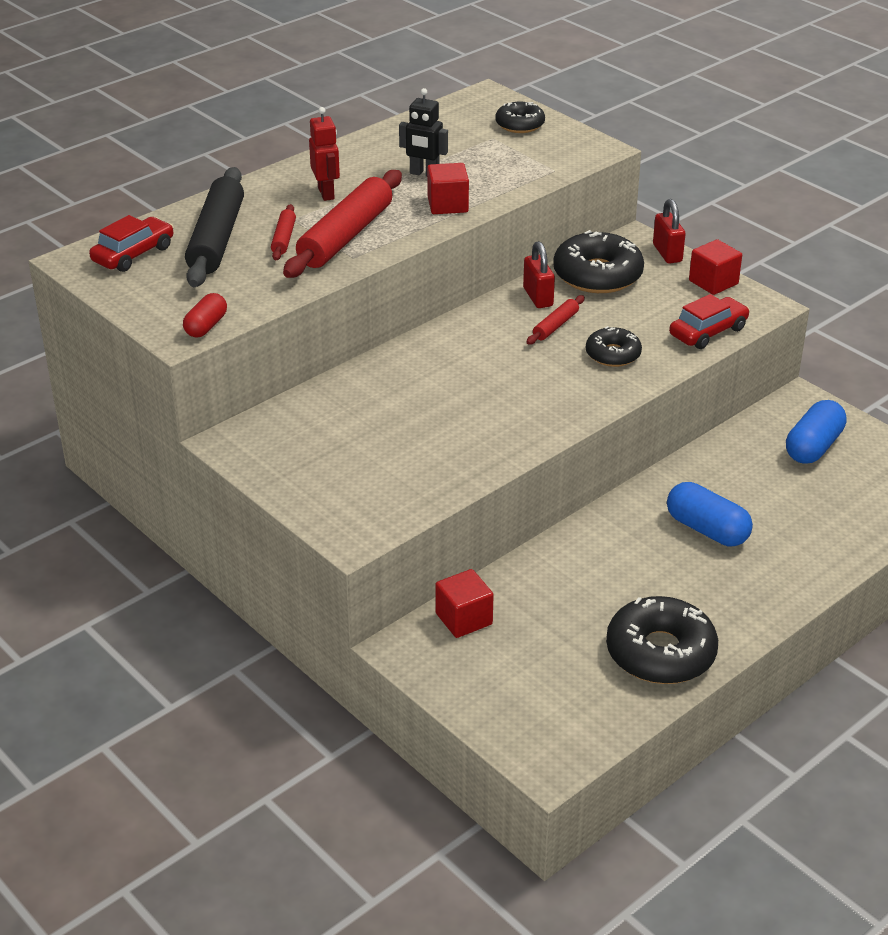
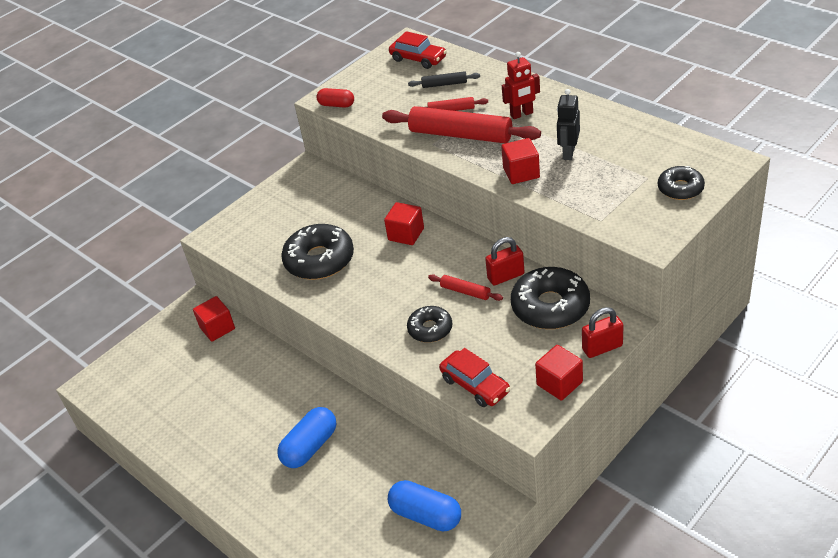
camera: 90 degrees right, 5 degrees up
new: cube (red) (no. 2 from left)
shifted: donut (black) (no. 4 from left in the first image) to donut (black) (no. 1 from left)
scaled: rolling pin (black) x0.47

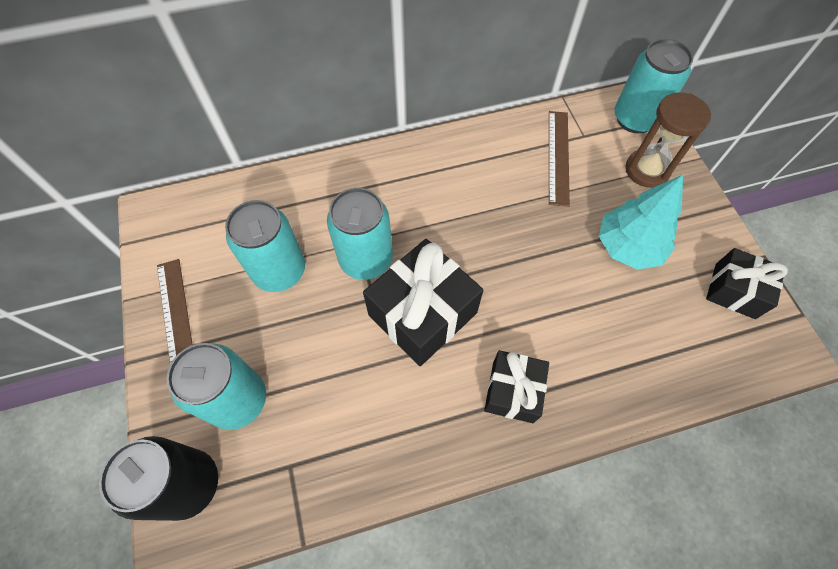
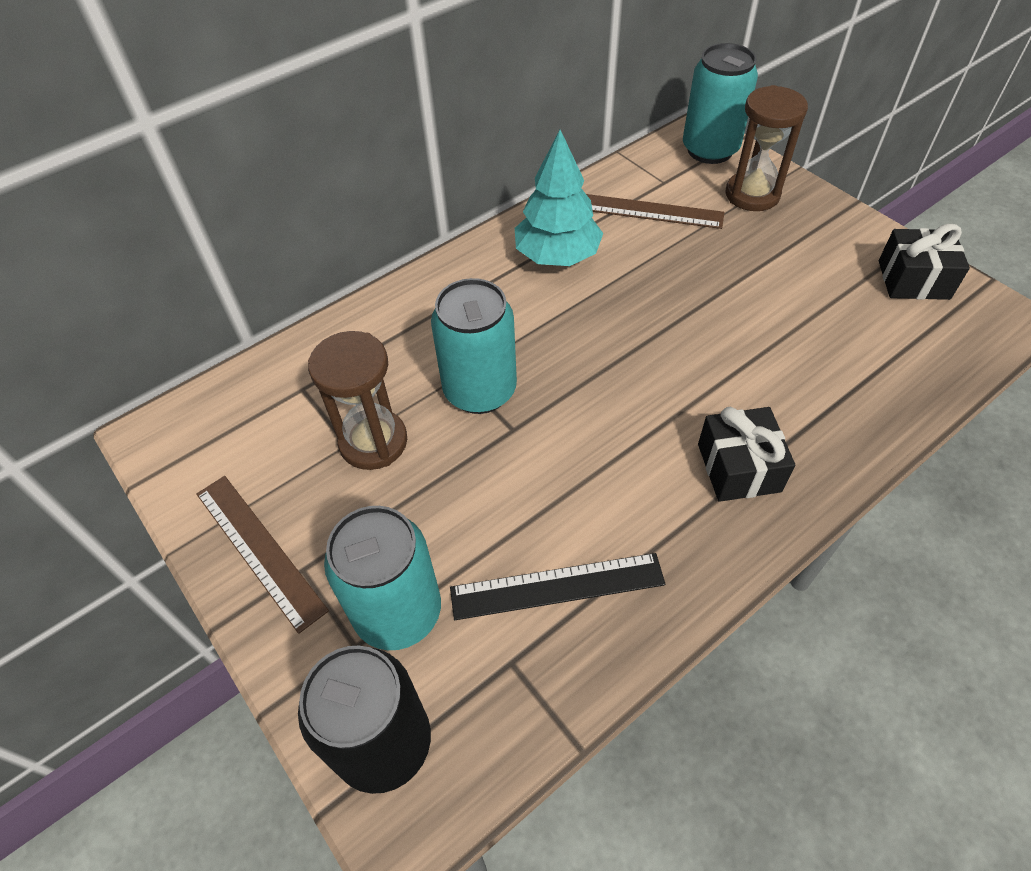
camera: 20 degrees left, 10 degrees down
gone: gift (black) (no. 1 from left)
new: ruler (black)
shifted: tree (turquoise)
swapped: can (turquoise) (no. 2 from left) to hourglass (brown) (no. 1 from left)
rotated: ruler (brown) (no. 2 from left) 60 degrees counterclockwise

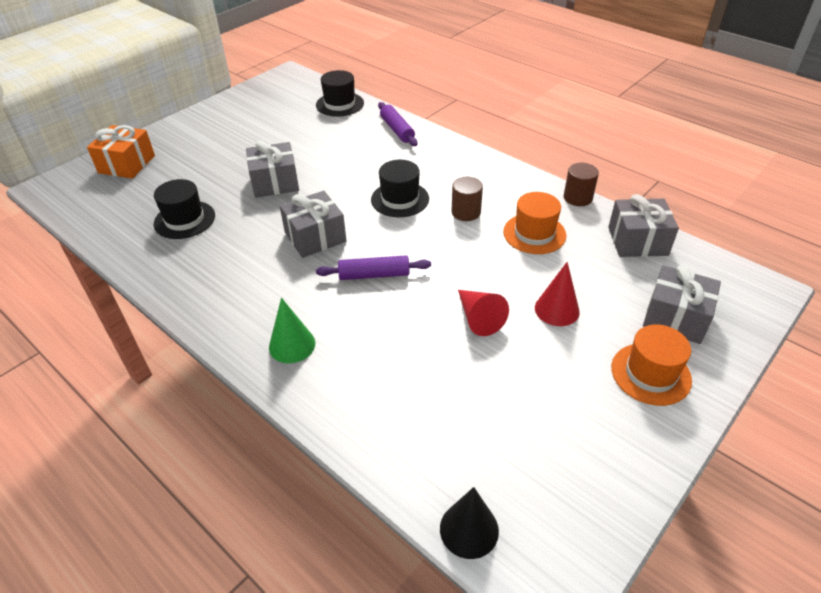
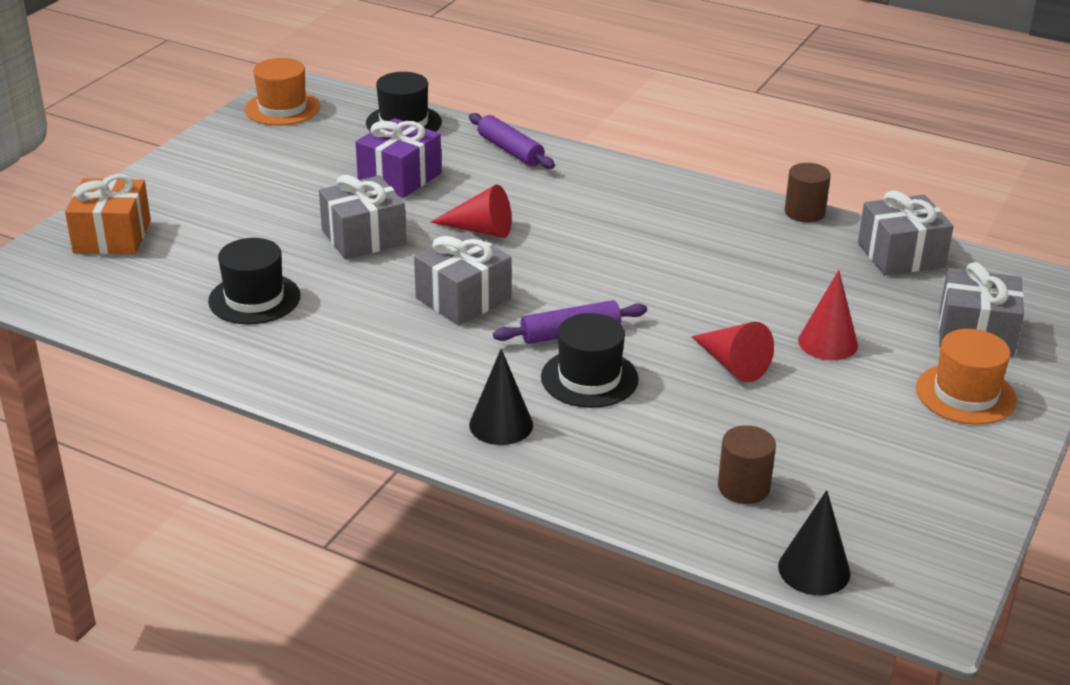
camera: 15 degrees left, 10 degrees down
new: gift (purple); cone (red) (no. 1 from left)
shifted: hat (black) (no. 3 from left); cylinder (brown) (no. 1 from left); hat (orange) (no. 1 from left)
repainted: cone (green) to cone (black) (no. 1 from left)

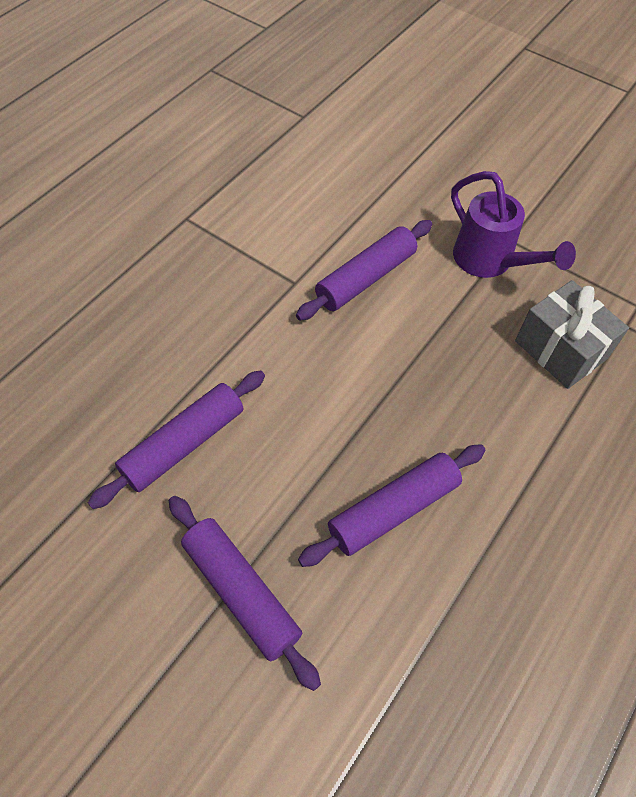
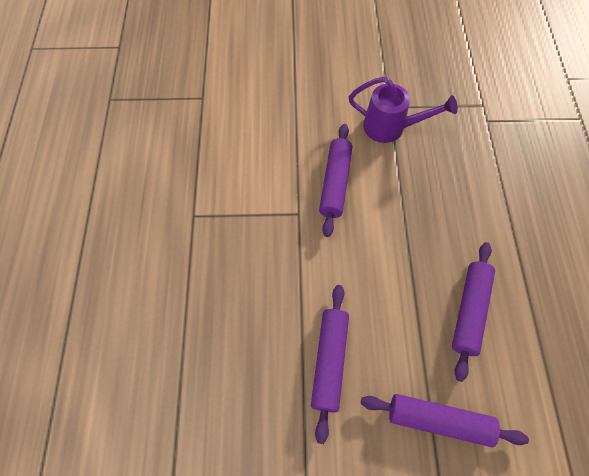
camera: 35 degrees left, 5 degrees up
gone: gift (grey)

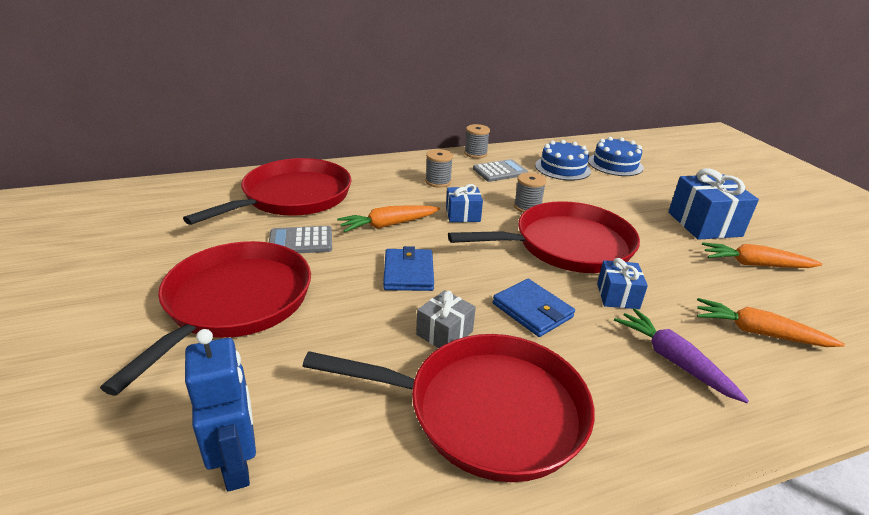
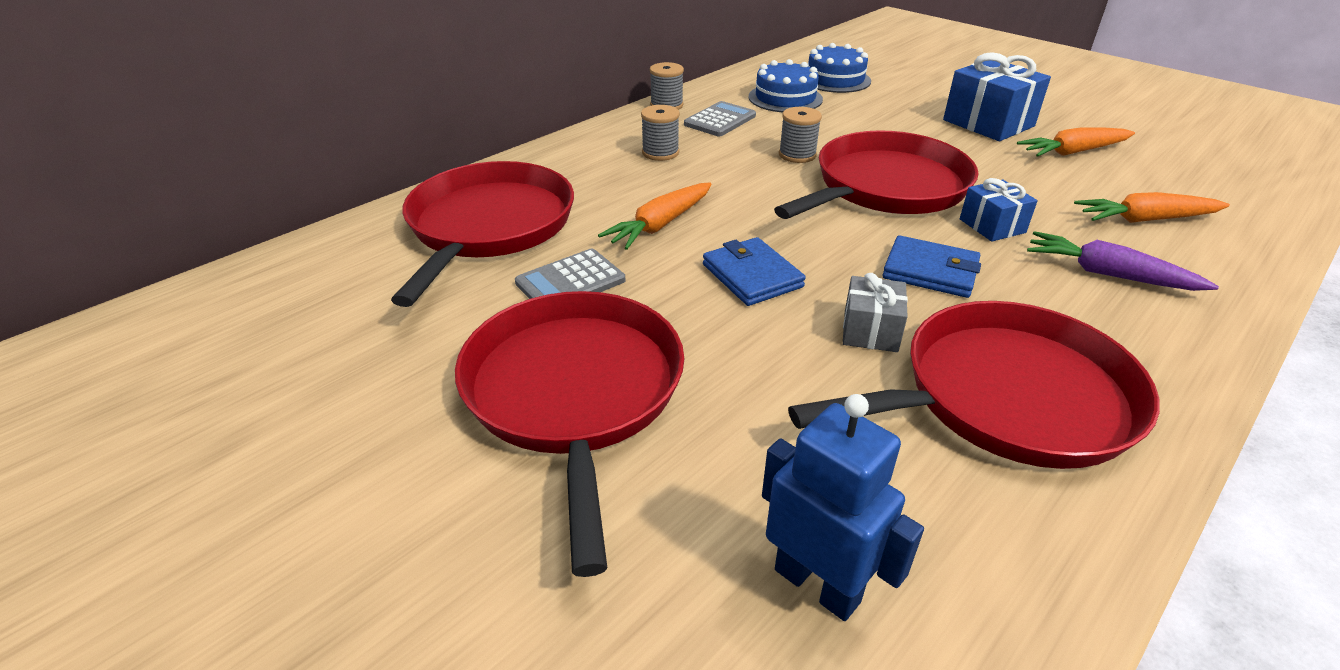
camera: 25 degrees left, 5 degrees up
gone: gift (blue) (no. 1 from left)

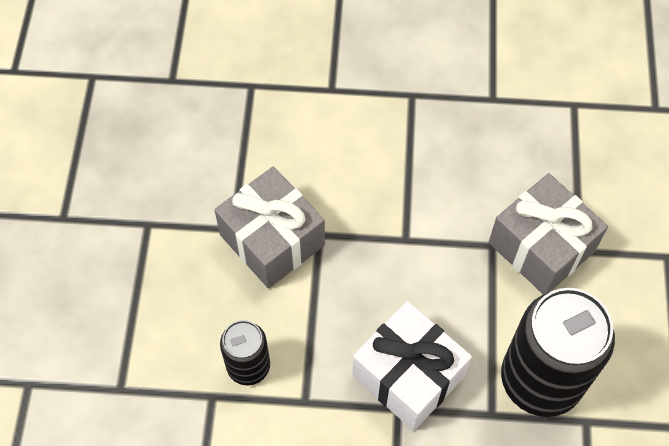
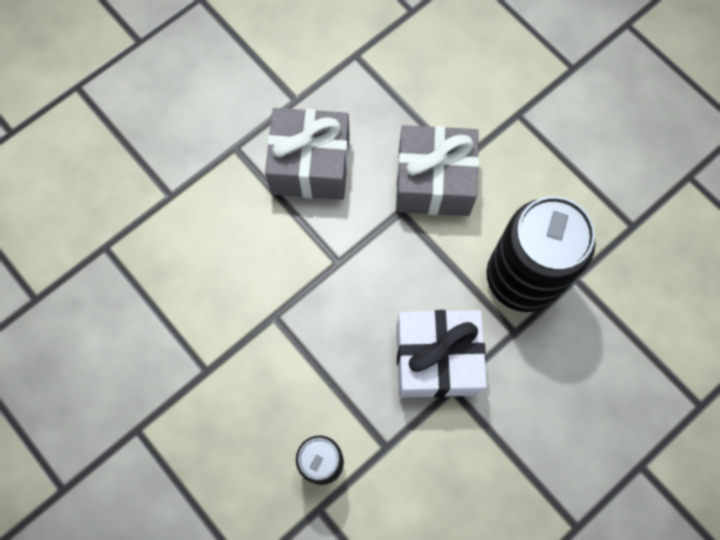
camera: 45 degrees left, 10 degrees up
shifted: gift (grey) (no. 1 from left)

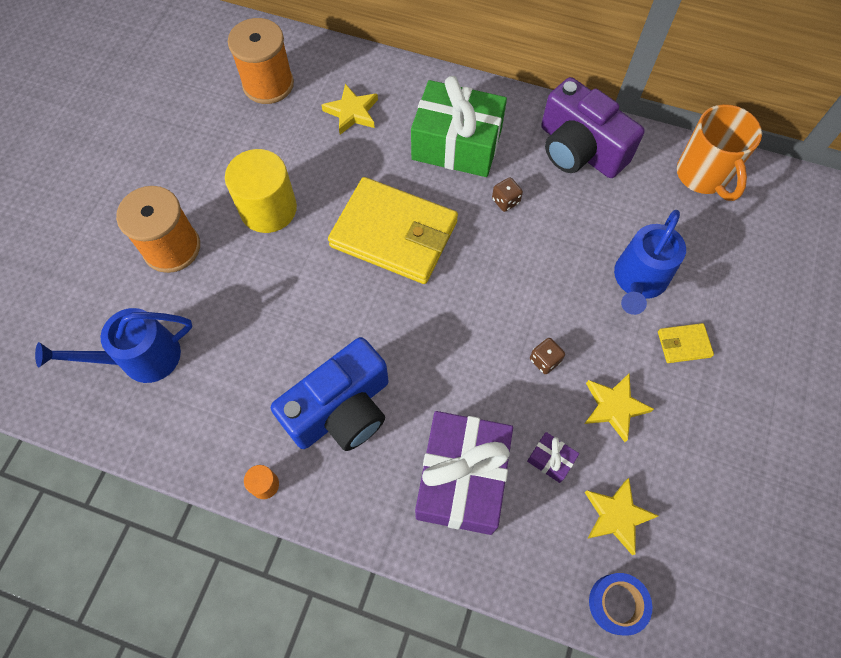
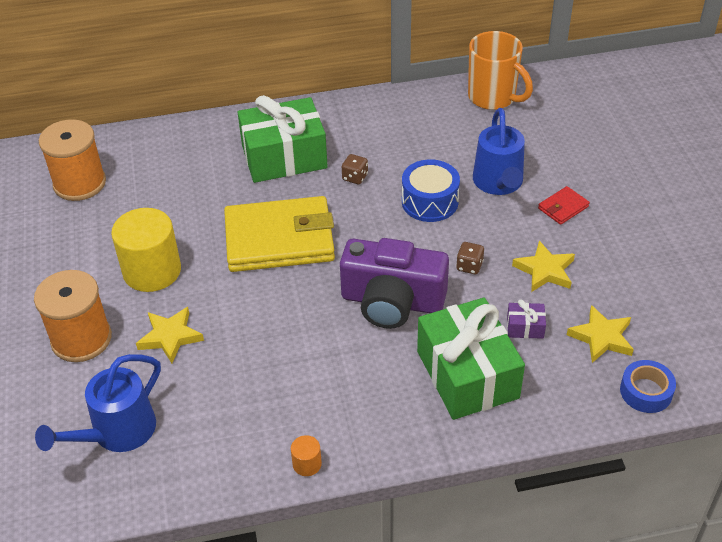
camera: 30 degrees left, 20 degrees down
gone: camera (blue)
new: drum (blue)
shifted: star (yellow) (no. 1 from left); camera (purple)
repainted: gift (purple) (no. 1 from left) to gift (green) (no. 2 from left); wallet (yellow) (no. 2 from left) to wallet (red)

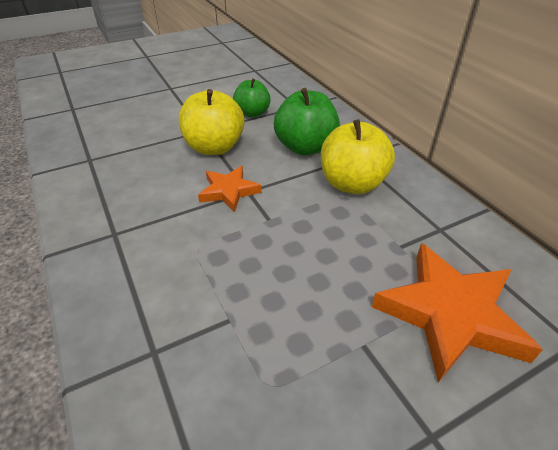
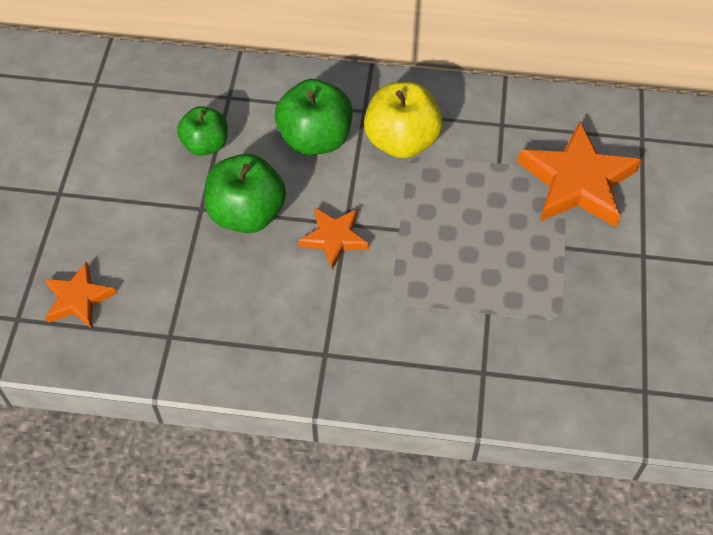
camera: 55 degrees left, 15 degrees up
new: star (orange) (no. 1 from left)
repainted: apple (yellow) (no. 1 from left) to apple (green) (no. 2 from left)

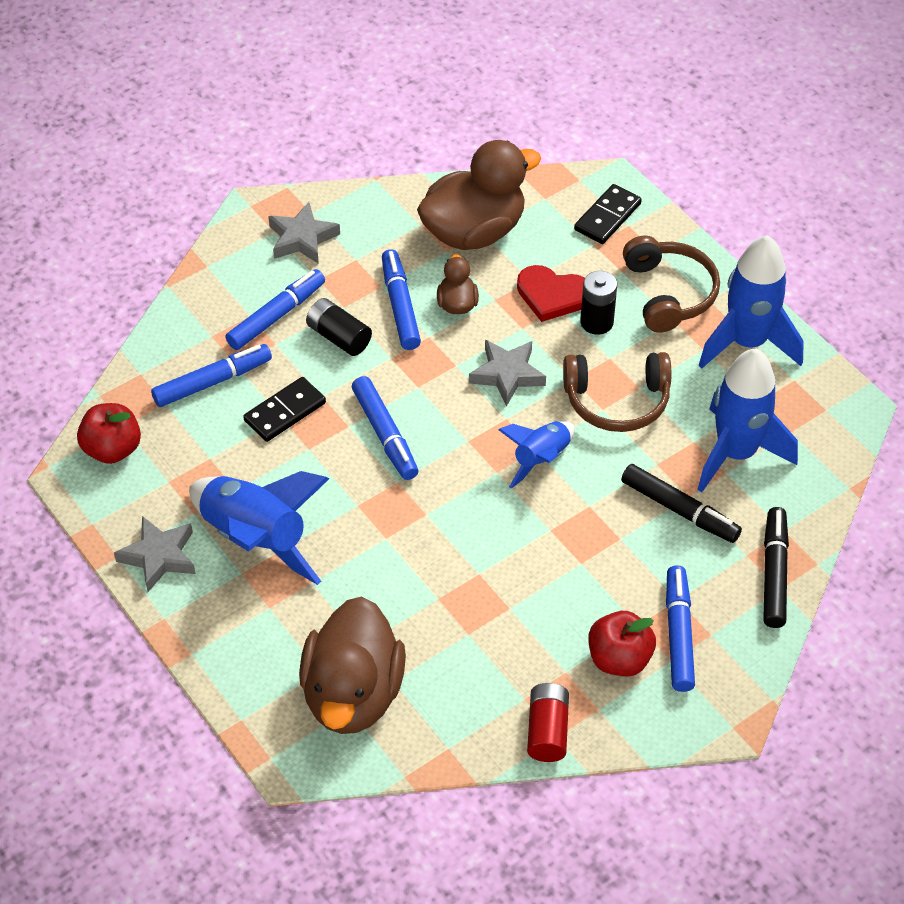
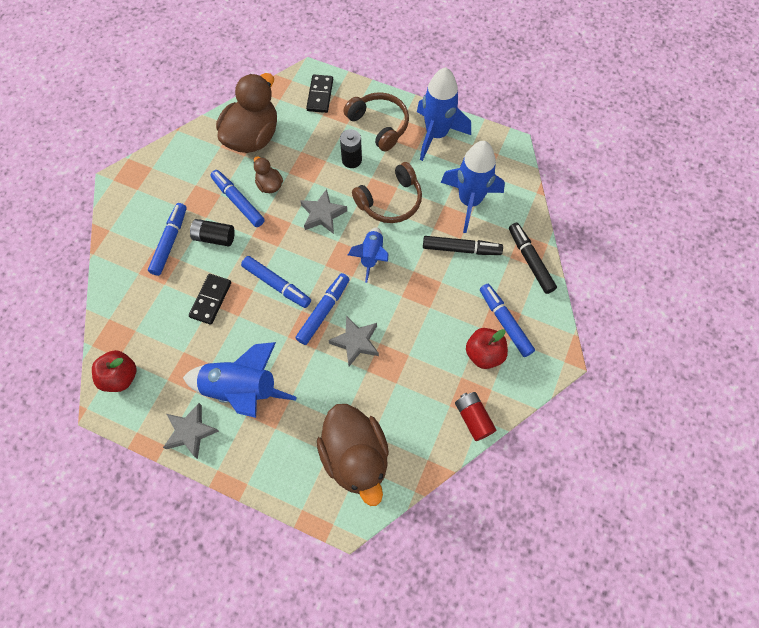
camera: 30 degrees left, 15 degrees up
gone: heart (red)
shifted: marker (blue) (no. 1 from left in the first image) to marker (blue) (no. 4 from left); star (grey) (no. 2 from left in the first image) to star (grey) (no. 3 from left)

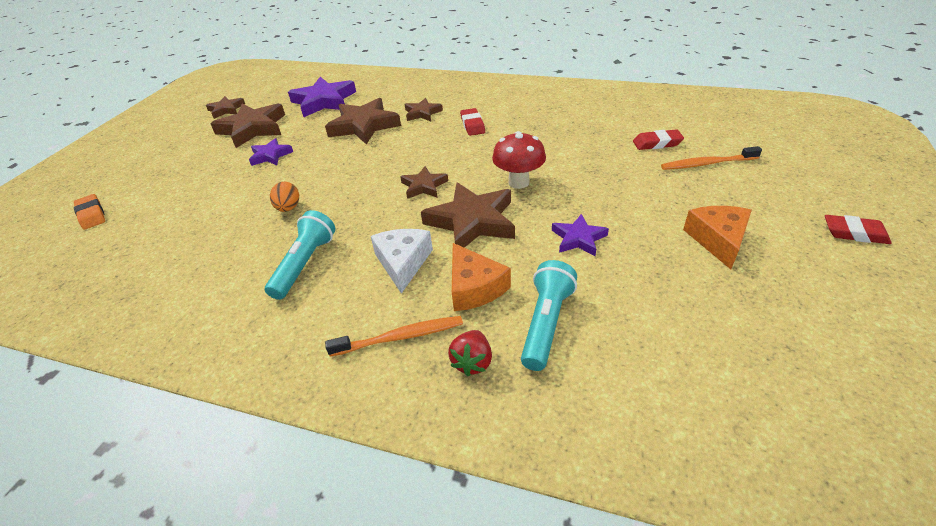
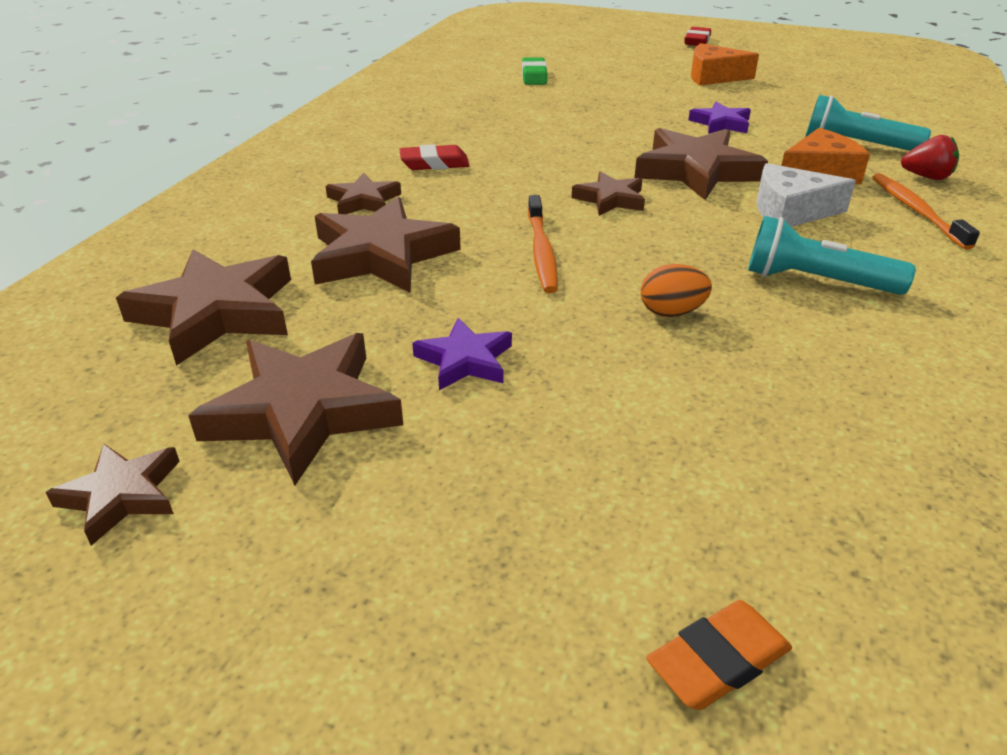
camera: 90 degrees left, 5 degrees down
gone: mushroom (red)
shifted: toothbrush (orange) (no. 2 from left in the first image) to toothbrush (orange) (no. 1 from left)
repainted: star (purple) (no. 2 from left) to star (brown) (no. 2 from left); eraser (red) (no. 2 from left) to eraser (green)

